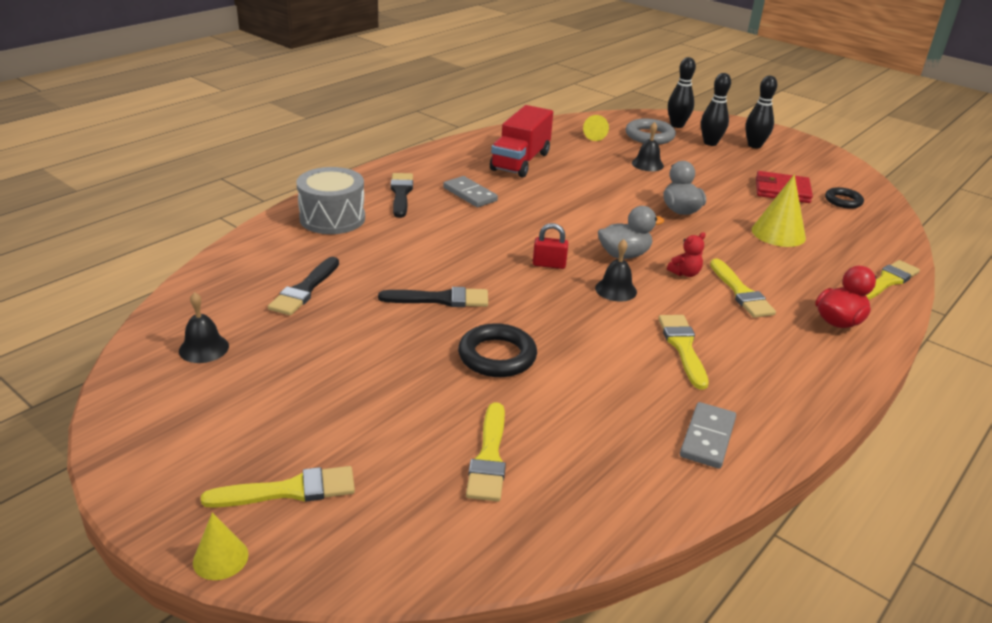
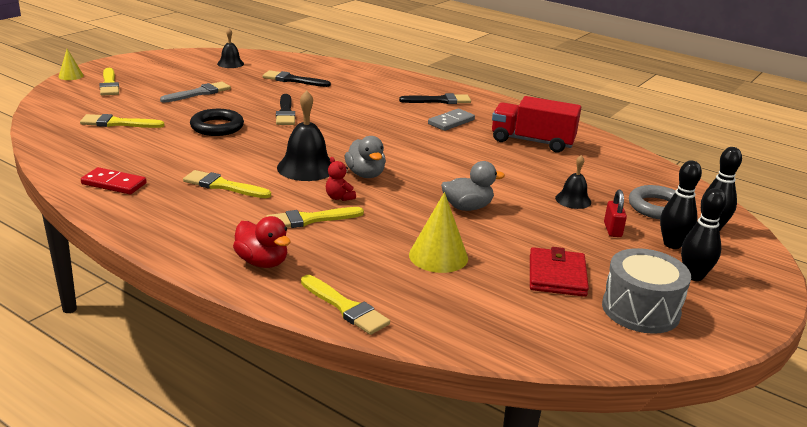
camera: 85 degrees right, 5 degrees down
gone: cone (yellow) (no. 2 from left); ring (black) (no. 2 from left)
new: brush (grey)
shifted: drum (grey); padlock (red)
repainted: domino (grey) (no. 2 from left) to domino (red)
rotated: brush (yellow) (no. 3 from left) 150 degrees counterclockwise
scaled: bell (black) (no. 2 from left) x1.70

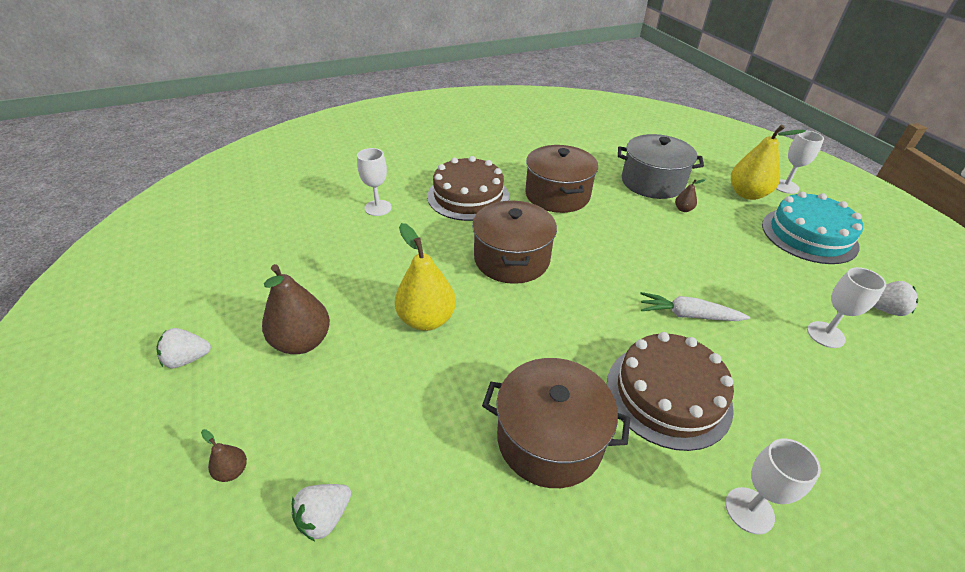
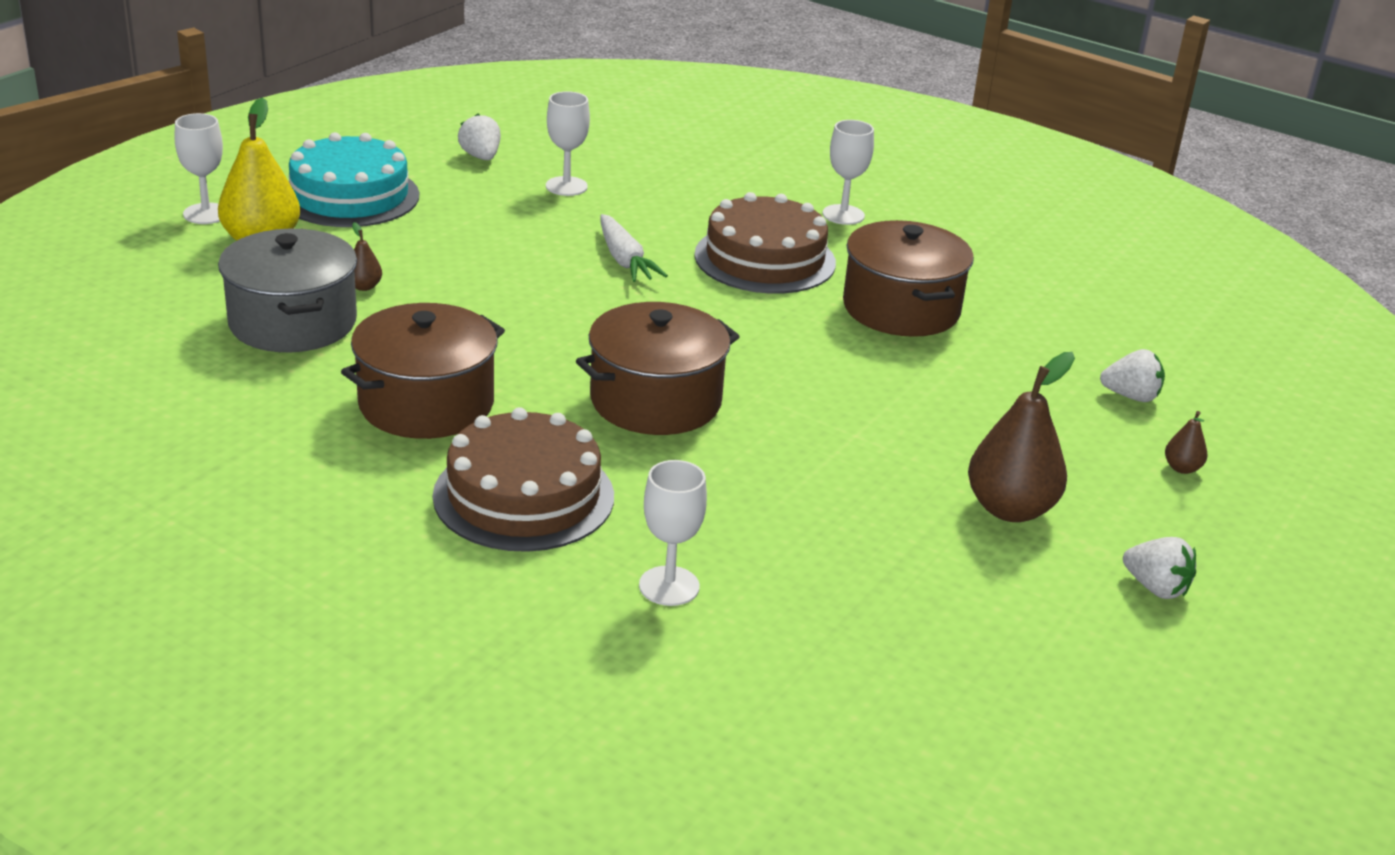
camera: 125 degrees left, 10 degrees down
gone: pear (yellow) (no. 1 from left)

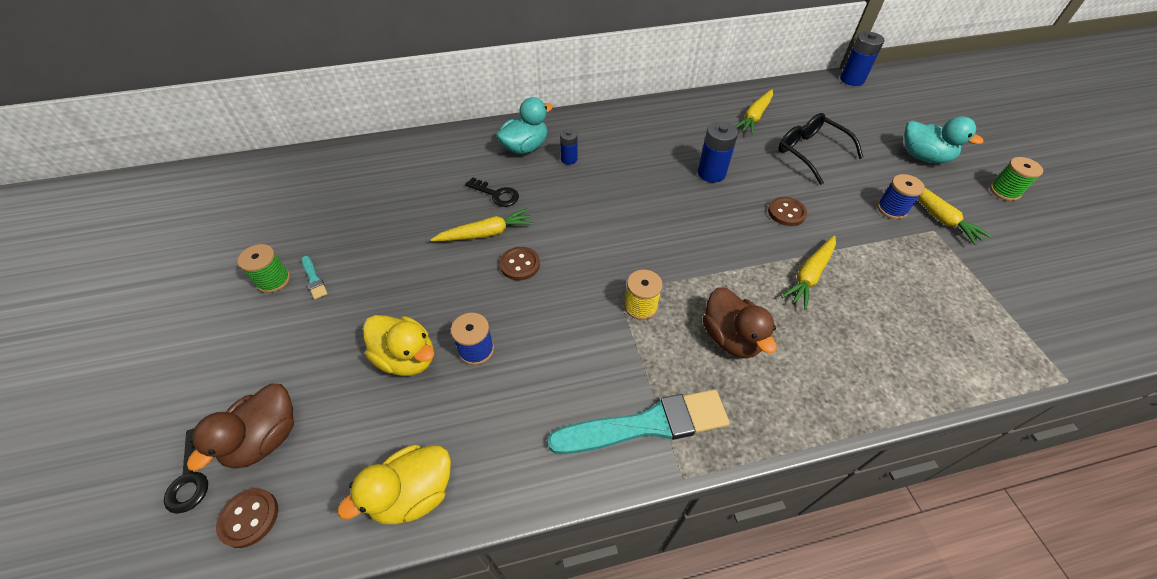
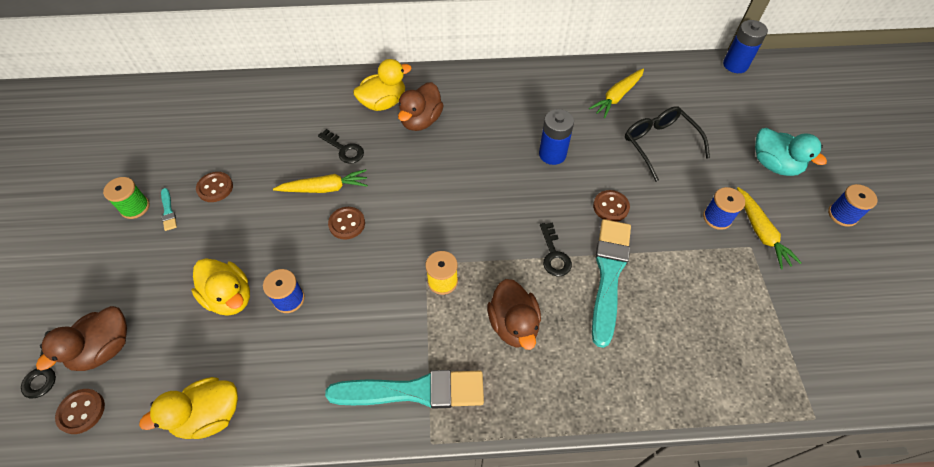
camera: 10 degrees right, 5 degrees up
new: button (brown) (no. 2 from left); key (black) (no. 3 from left)
swapped: battery (blue) (no. 1 from left) to duck (brown) (no. 2 from left); carrot (yellow) (no. 3 from left) to brush (turquoise) (no. 3 from left)
repainted: duck (turquoise) (no. 1 from left) to duck (yellow) (no. 3 from left); spool (green) (no. 2 from left) to spool (blue) (no. 3 from left)

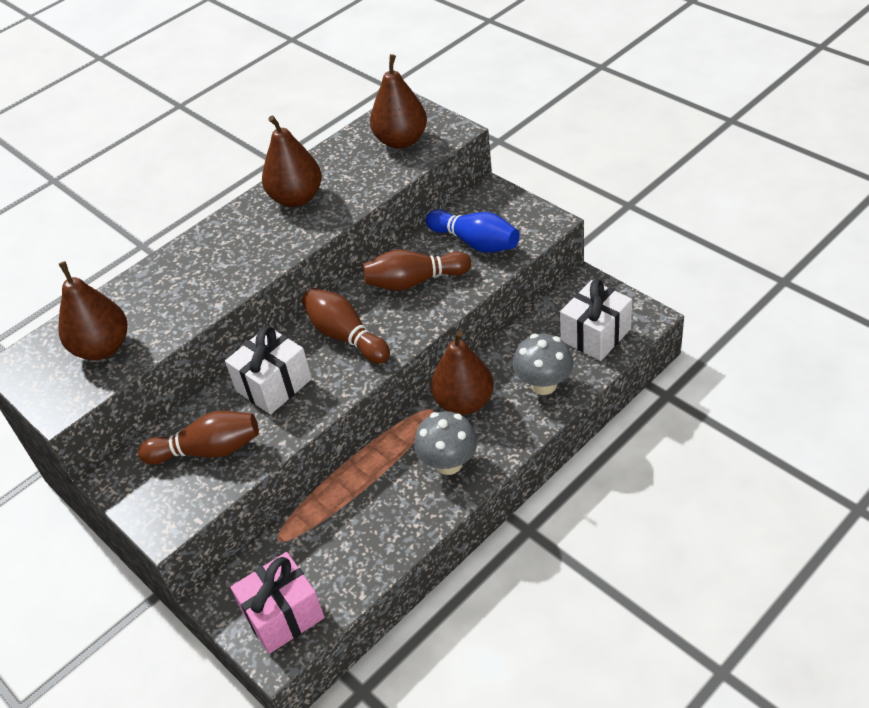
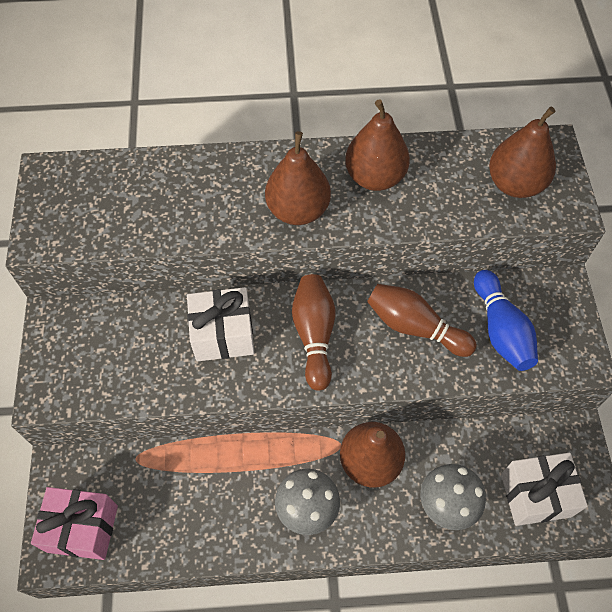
camera: 35 degrees right, 15 degrees up
gone: bowling pin (brown) (no. 1 from left)
shifted: pear (brown) (no. 1 from left)

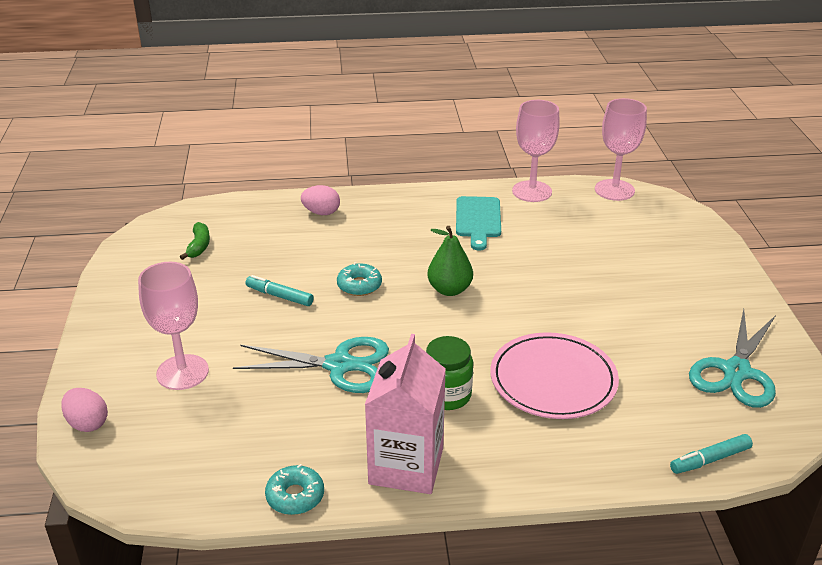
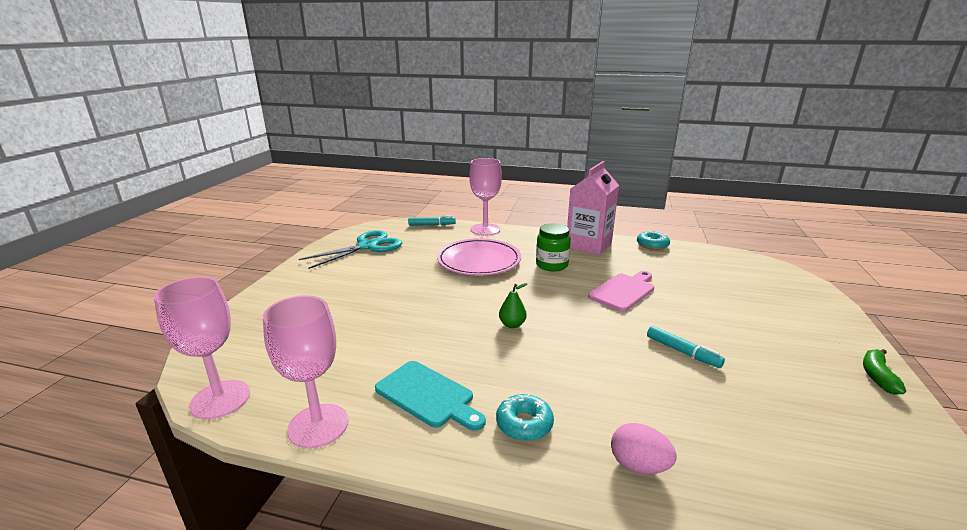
camera: 160 degrees left, 10 degrees down
gone: egg (pink) (no. 1 from left)
shifted: goblet (pink) (no. 1 from left in the first image) to goblet (pink) (no. 3 from left); banana (green); donut (turquoise) (no. 2 from left in the first image) to donut (turquoise) (no. 1 from left)
swapped: scissors (turquoise) (no. 1 from left) to cutting board (pink)
rotated: cutting board (turquoise) 105 degrees clockwise
scaled: pear (green) x0.64

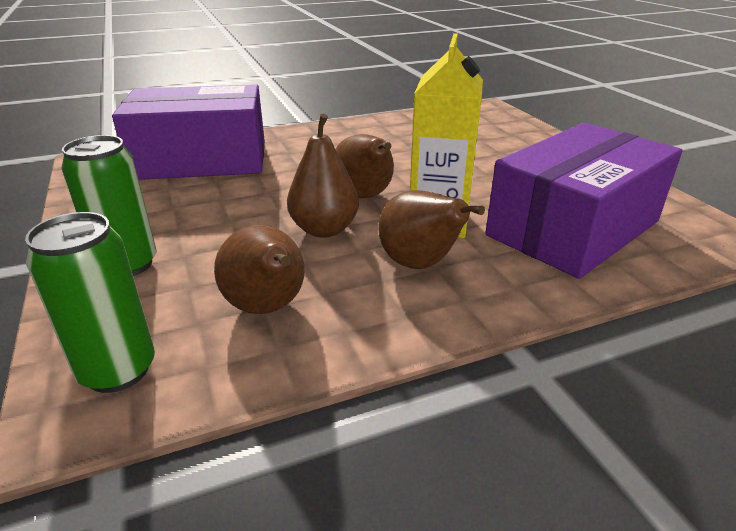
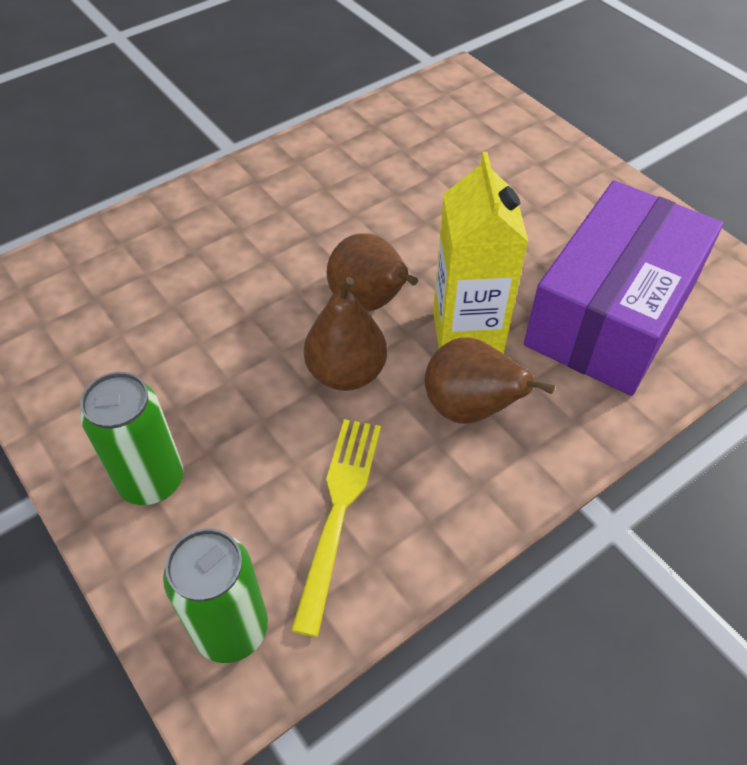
camera: 15 degrees left, 20 degrees up
gone: box (purple) (no. 1 from left)
swapped: pear (brown) (no. 1 from left) to fork (yellow)

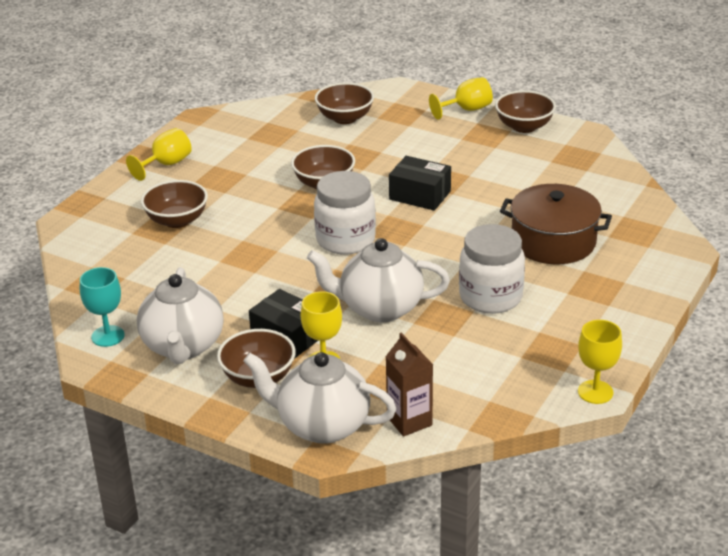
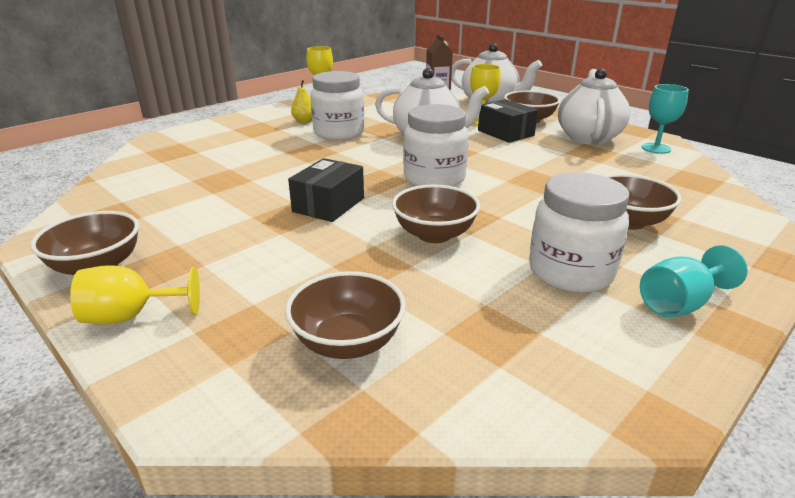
camera: 165 degrees left, 5 degrees down
gone: pot (brown)
new: pear (yellow); jar (white) (no. 3 from left)
repainted: goblet (yellow) (no. 1 from left) to goblet (turquoise) (no. 2 from left)
rotated: box (black) (no. 2 from left in the first image) 75 degrees clockwise

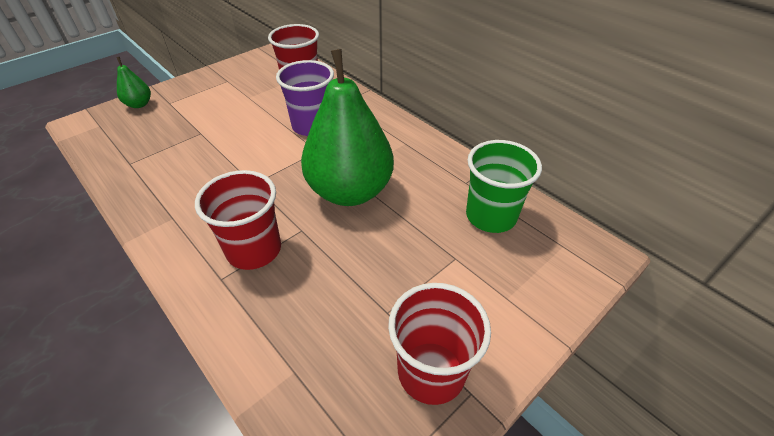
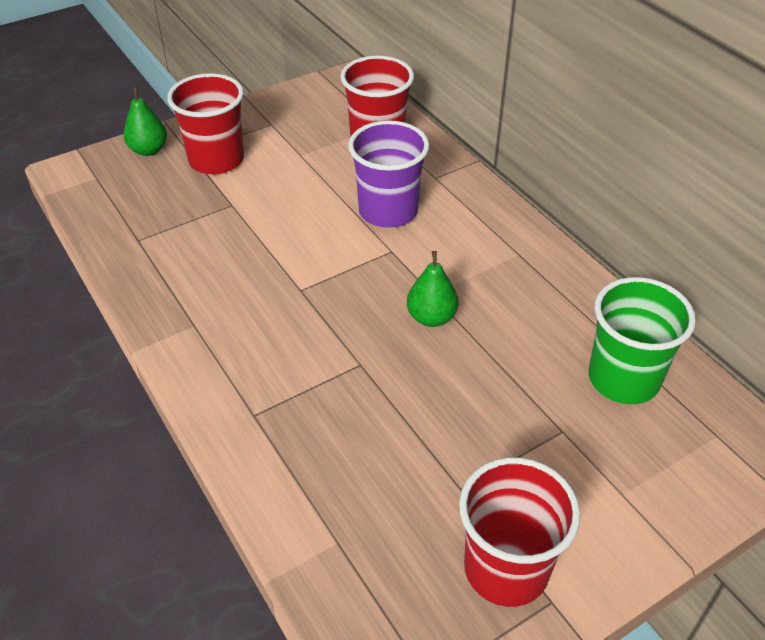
camera: 10 degrees right, 0 degrees up
shifted: cup (red) (no. 1 from left)
scaled: pear (green) (no. 2 from left) x0.43

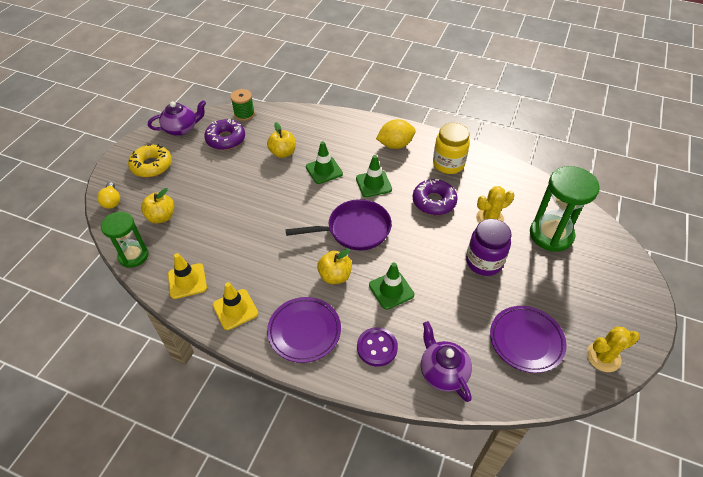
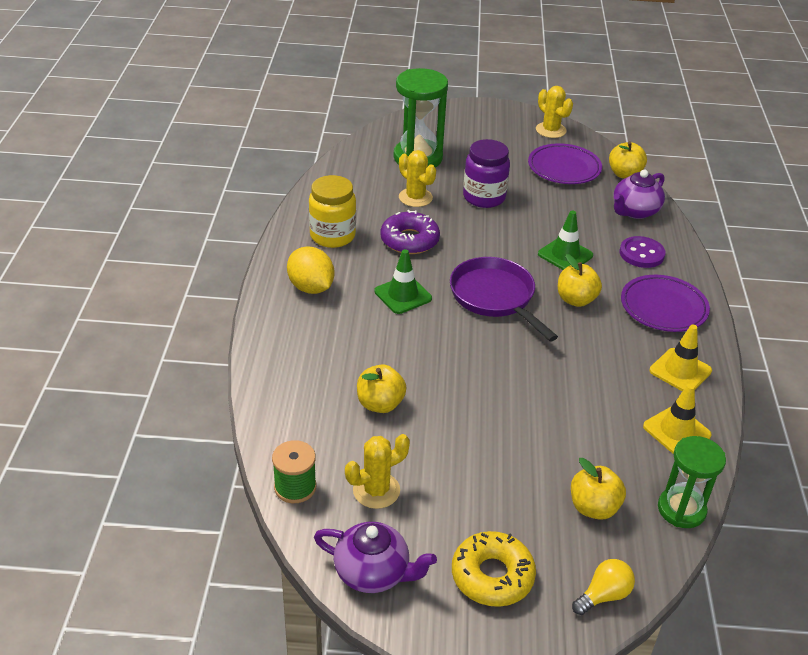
camera: 110 degrees left, 10 degrees down
gone: traffic cone (green) (no. 1 from left)
new: apple (yellow) (no. 4 from left)
swapped: donut (purple) (no. 1 from left) to cactus (yellow) (no. 1 from left)
rotated: teapot (purple) (no. 1 from left) 150 degrees clockwise

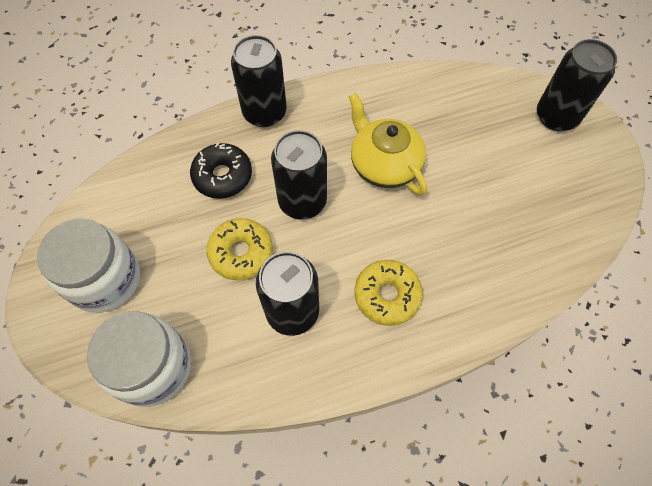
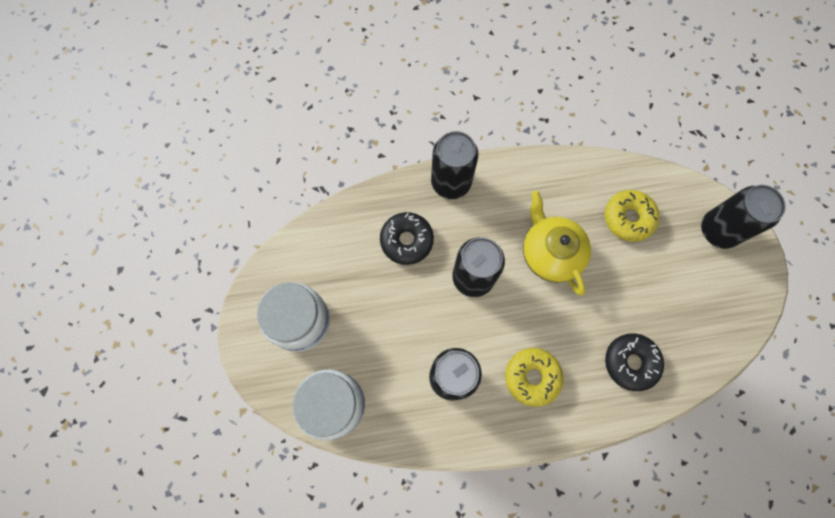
camera: 10 degrees right, 10 degrees up
new: donut (black) (no. 2 from left)
shifted: donut (yellow) (no. 1 from left in the first image) to donut (yellow) (no. 2 from left)

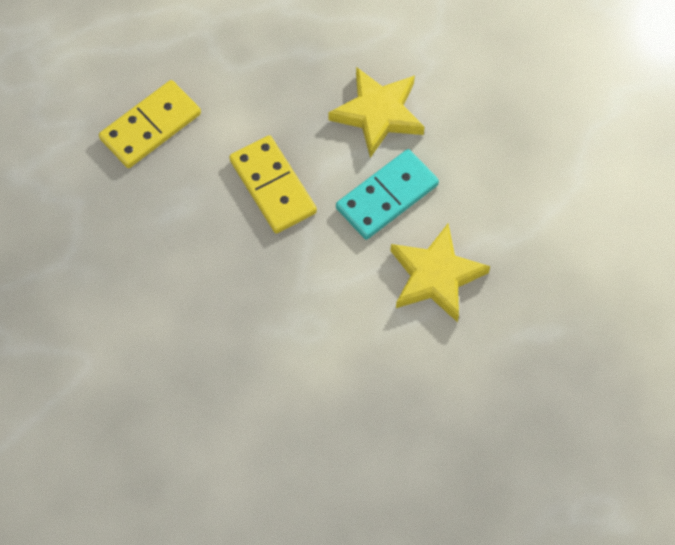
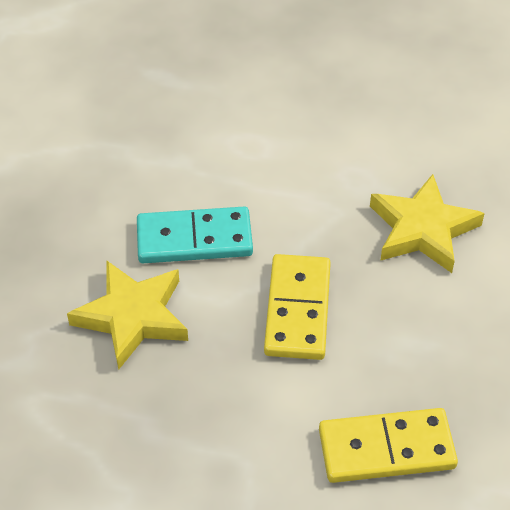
camera: 145 degrees left, 15 degrees down
shifted: star (yellow) (no. 2 from left)

